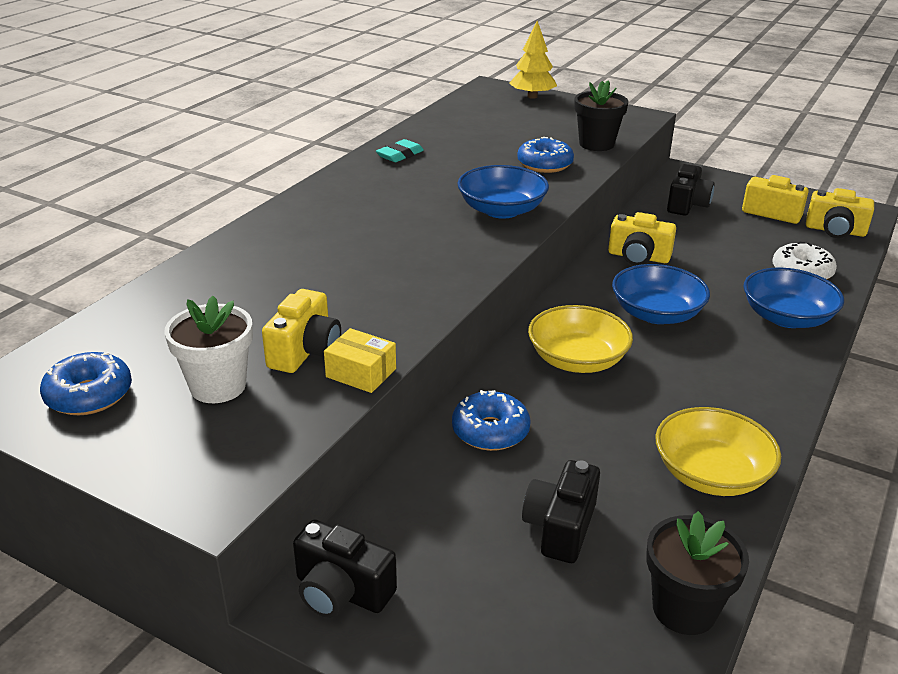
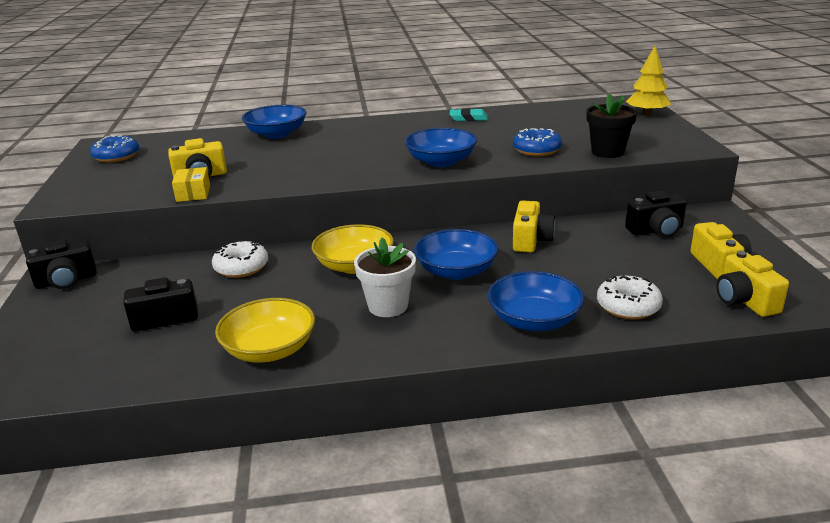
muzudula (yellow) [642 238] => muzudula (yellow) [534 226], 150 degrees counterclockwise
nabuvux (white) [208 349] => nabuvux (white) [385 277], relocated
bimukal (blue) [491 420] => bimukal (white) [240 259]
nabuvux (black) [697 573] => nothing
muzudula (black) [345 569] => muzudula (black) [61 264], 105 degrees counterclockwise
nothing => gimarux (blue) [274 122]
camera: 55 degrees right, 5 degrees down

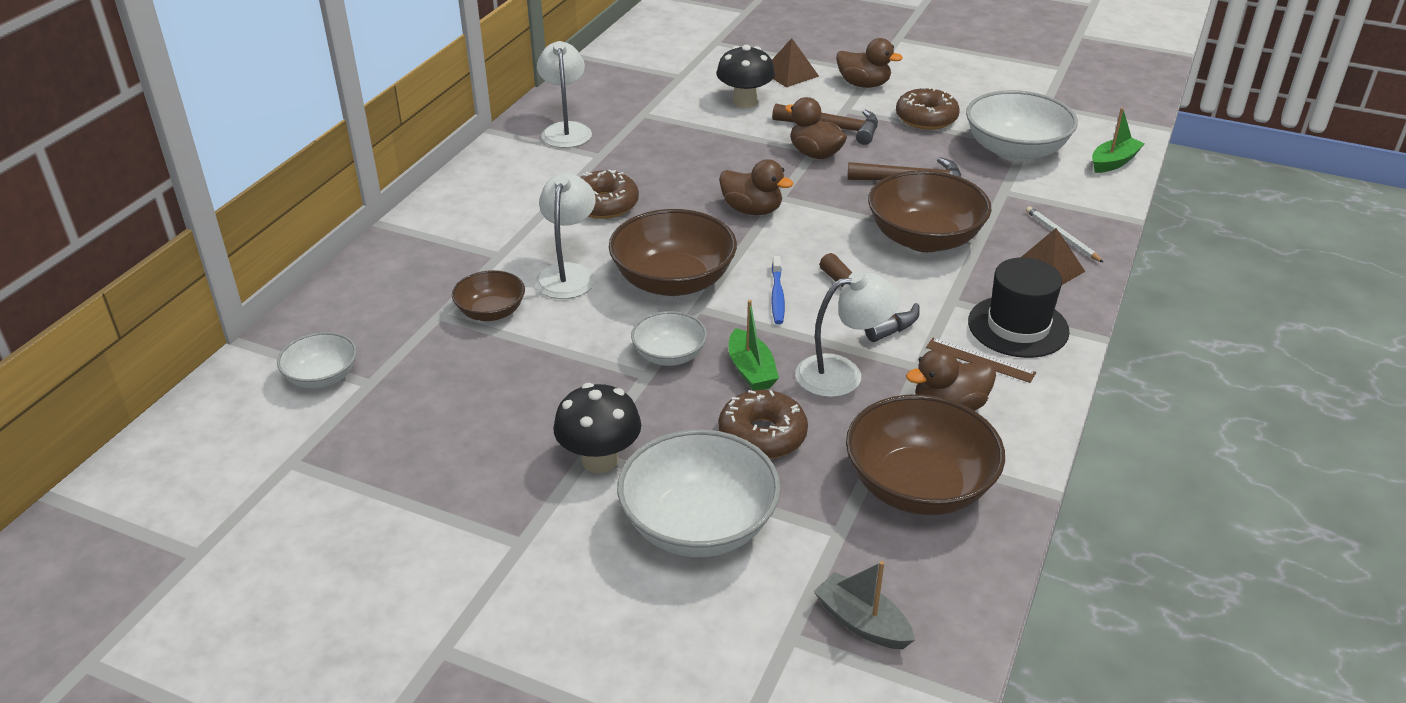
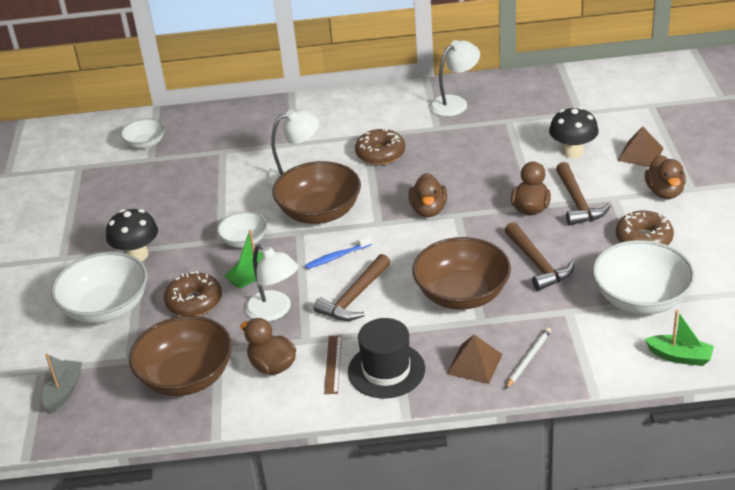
gimarux (brown) [488 295] => nothing
camera: 65 degrees right, 0 degrees up

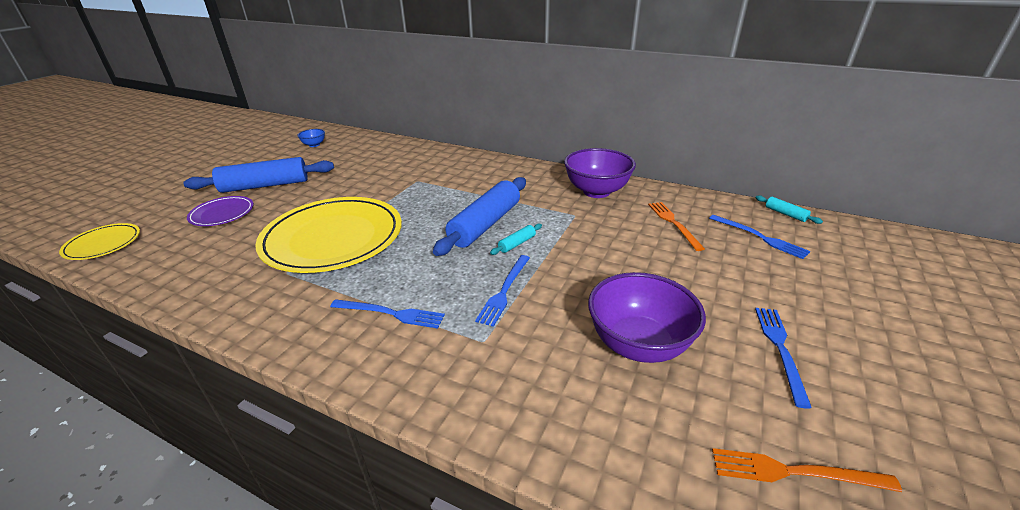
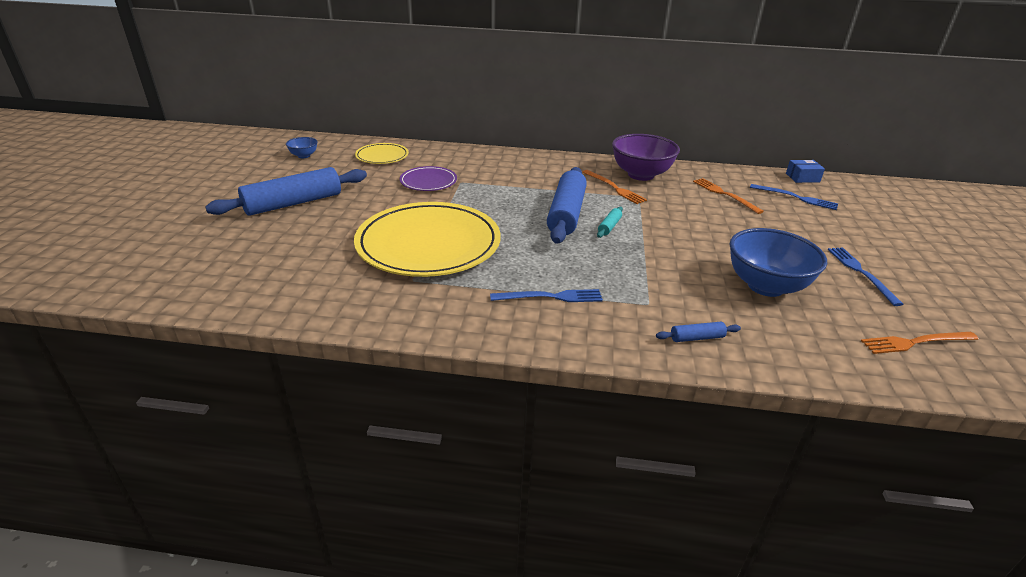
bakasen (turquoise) [789 209] => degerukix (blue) [805 171]
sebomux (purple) [220 211] => sebomux (purple) [428 178], relocated
sebomux (yellow) [99 241] => sebomux (yellow) [382 153], relocated
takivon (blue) [502 291] => nothing
gimarux (purple) [647 317] => gimarux (blue) [778 262]
nothing => takivon (orange) [615 187]
nothing => bakasen (blue) [698 332]
camera: 20 degrees left, 0 degrees up

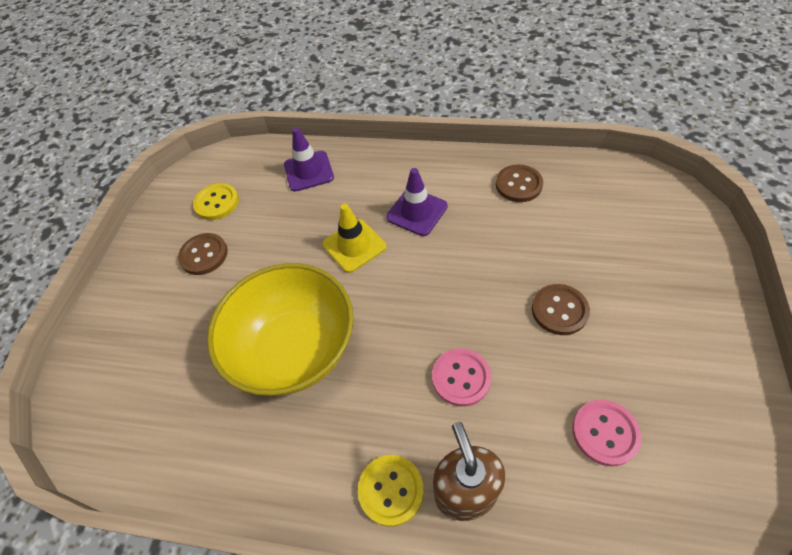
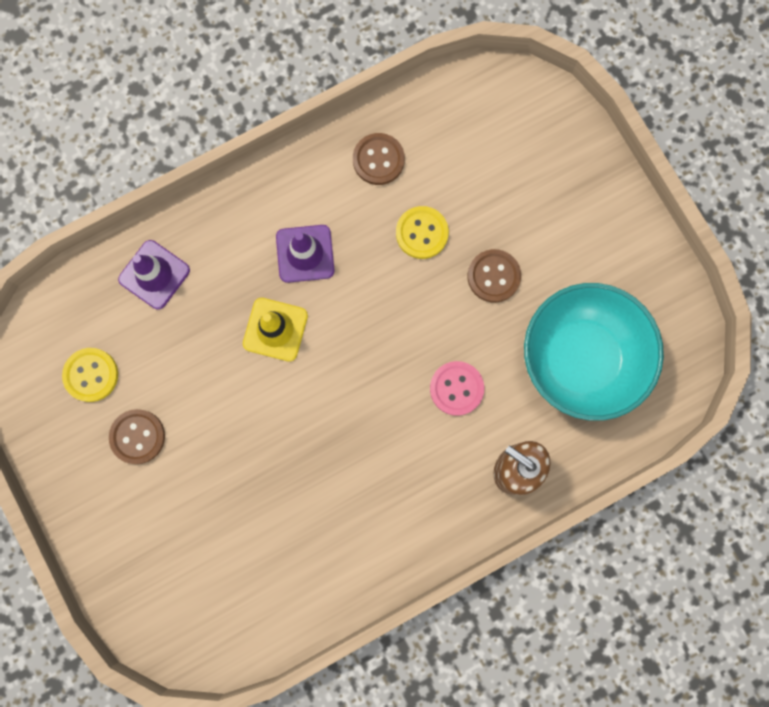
gimarux (yellow) [280 329] => nothing
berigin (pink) [607 433] => gimarux (turquoise) [594 352]
berigin (yellow) [391 490] => berigin (yellow) [422 232], relocated
camera: 45 degrees left, 25 degrees up

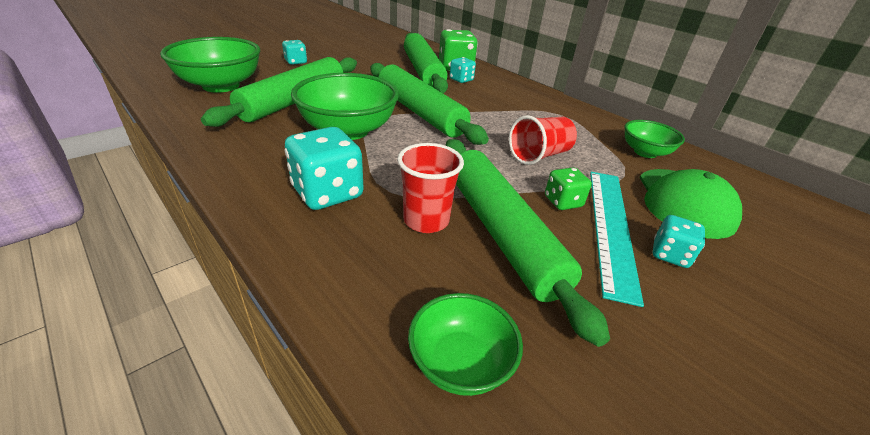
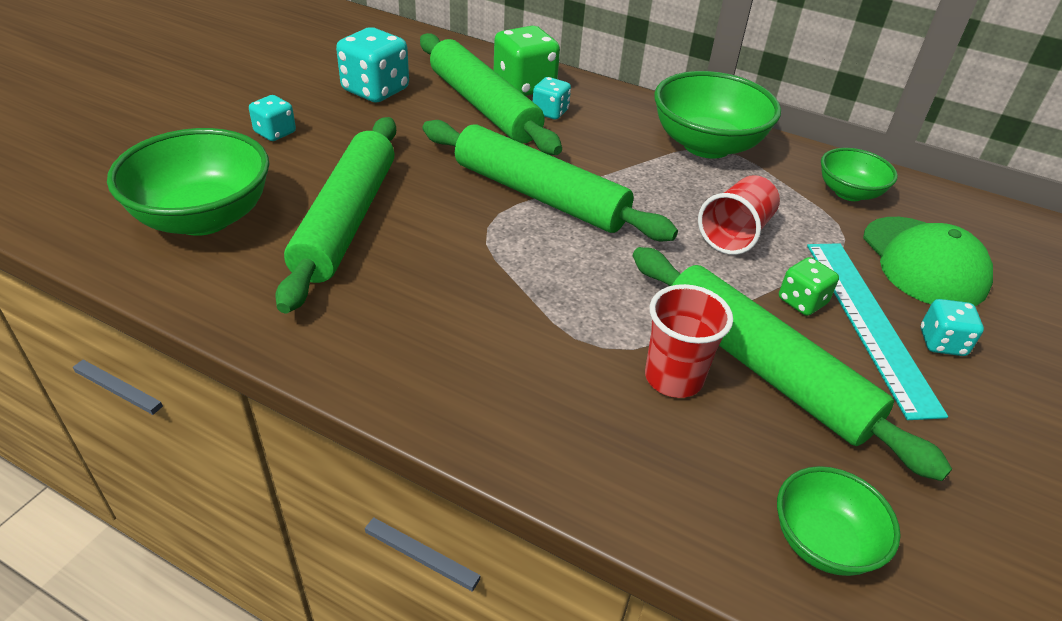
gimarux (green) [345 106] => gimarux (green) [717 115], relocated
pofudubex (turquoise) [324 168] => pofudubex (turquoise) [372 65], relocated
camera: 20 degrees left, 5 degrees up

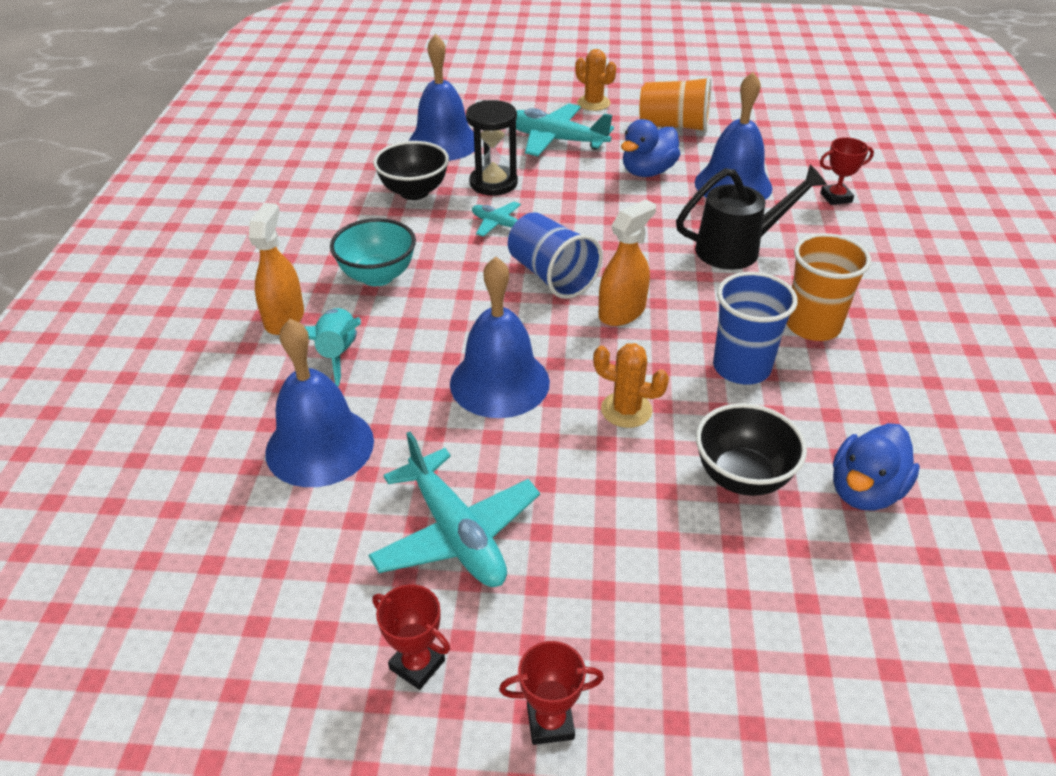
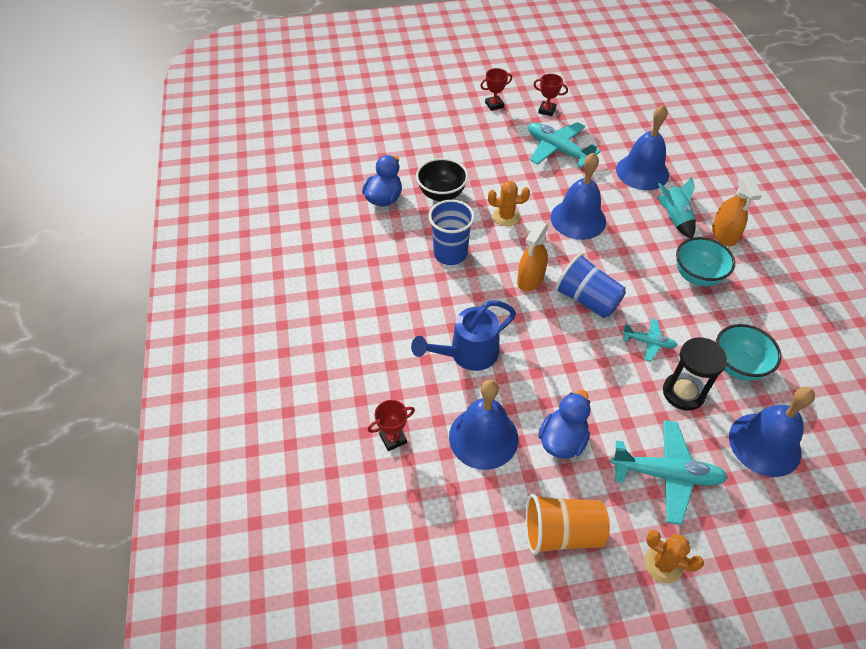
gimarux (black) [411 170] => gimarux (turquoise) [749 352]
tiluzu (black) [751 217] => tiluzu (blue) [463 335]
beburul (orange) [829 287] => nothing
camera: 165 degrees right, 10 degrees up

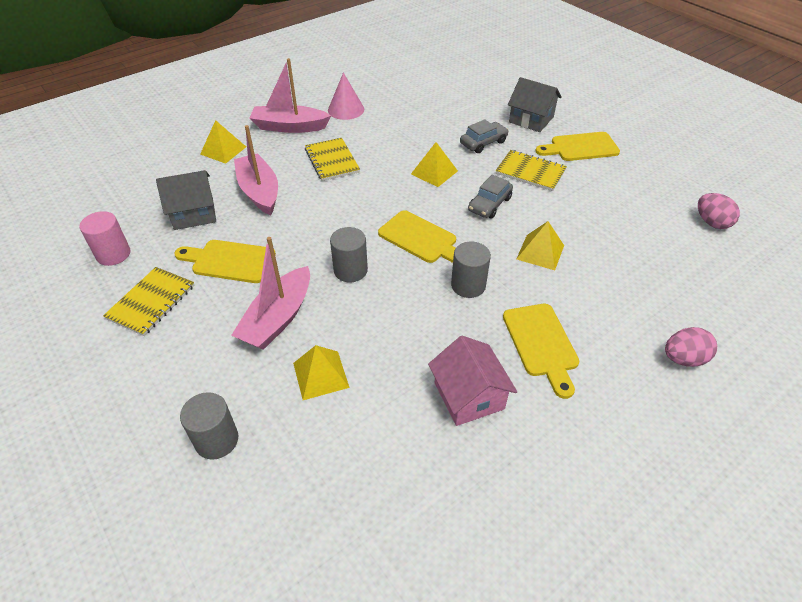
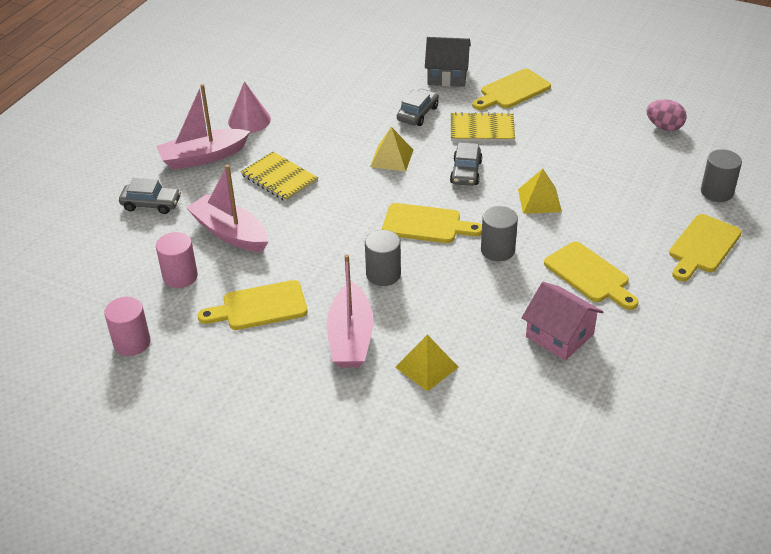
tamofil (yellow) [223 142] => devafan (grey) [150 196]
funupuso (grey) [186 200] => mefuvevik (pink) [177 260]
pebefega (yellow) [148 301] => nothing
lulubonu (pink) [691 347] => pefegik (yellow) [705 247]
mefuvevik (grey) [209 426] => mefuvevik (grey) [721 175], relocated
camera: 25 degrees left, 5 degrees down

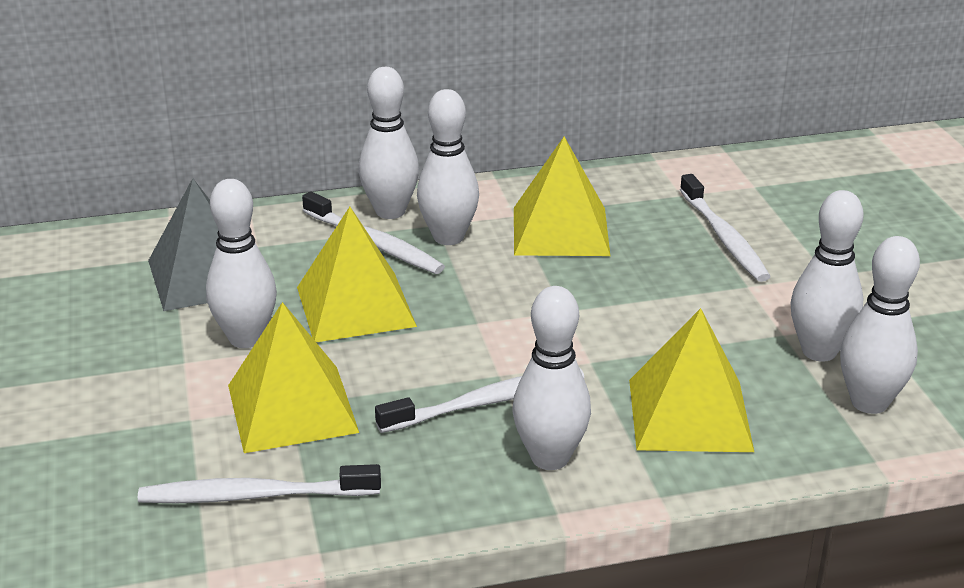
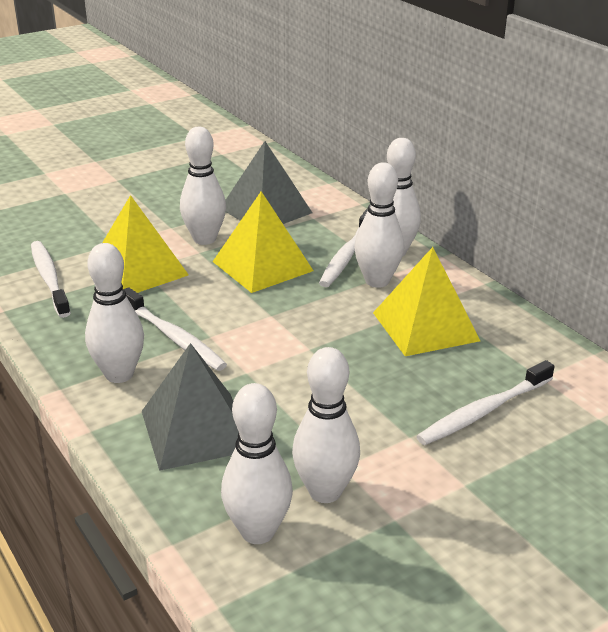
tamofil (yellow) [691 380] => tamofil (grey) [190 407]
camera: 70 degrees right, 0 degrees up

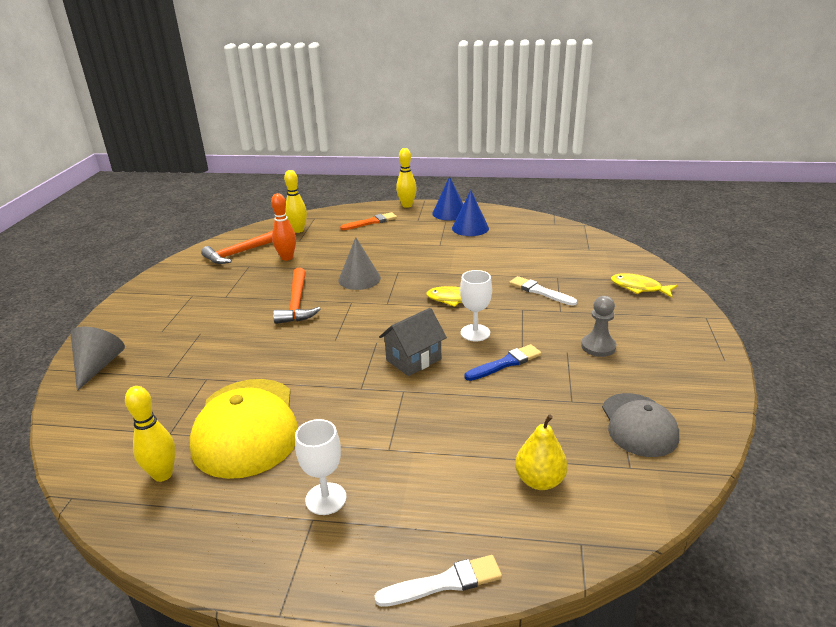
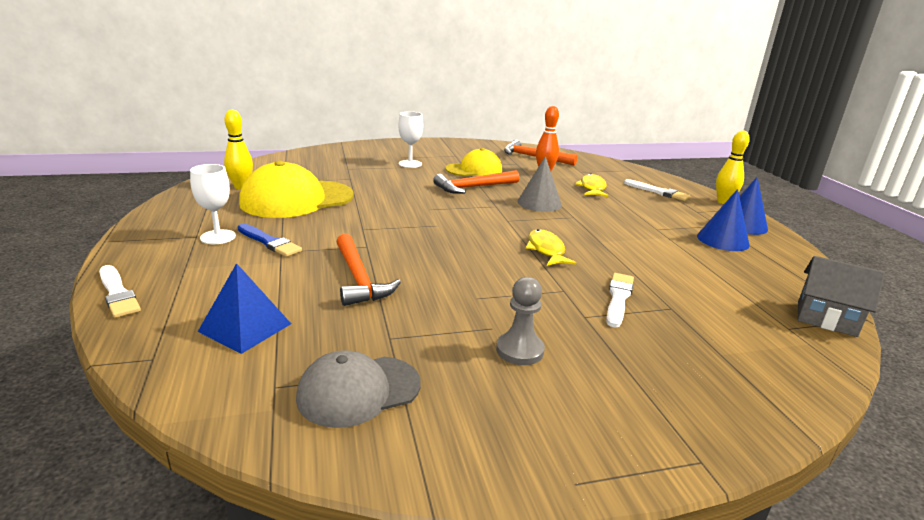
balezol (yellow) [295 201] => nothing
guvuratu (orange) [368 221] => guvuratu (white) [657 190]
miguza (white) [476 305] => miguza (white) [410 139], relocated
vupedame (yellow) [644 285] => vupedame (yellow) [591 185], relocated
funupuso (grey) [413 342] => funupuso (grey) [841 296], relocated
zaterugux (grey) [97 358] => nothing
guvuratu (blue) [503 362] => guvuratu (blue) [270 240], relocated
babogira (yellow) [541 452] => tamofil (blue) [244 308]
nothing => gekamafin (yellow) [474 162]
nothing => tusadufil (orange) [368 270]
camera: 65 degrees right, 5 degrees down

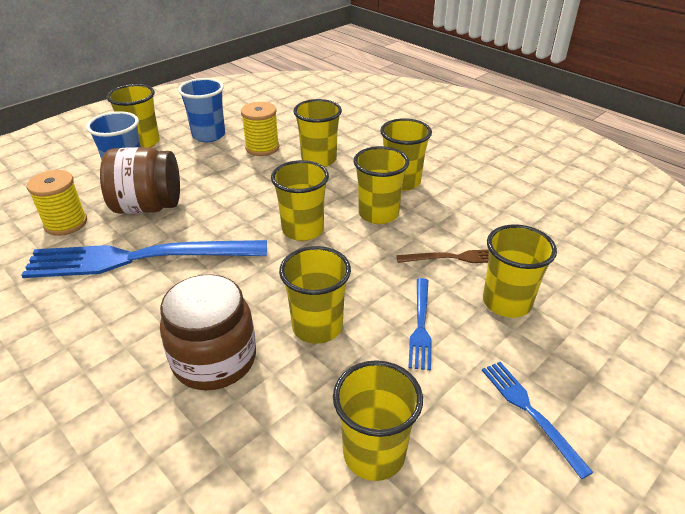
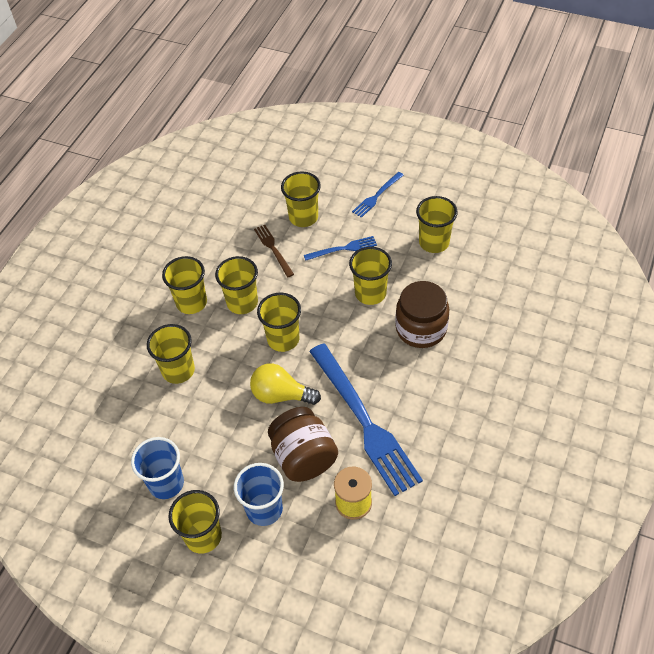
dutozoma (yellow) [260 129] => nothing
nothing => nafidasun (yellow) [285 384]
camera: 110 degrees left, 15 degrees up

